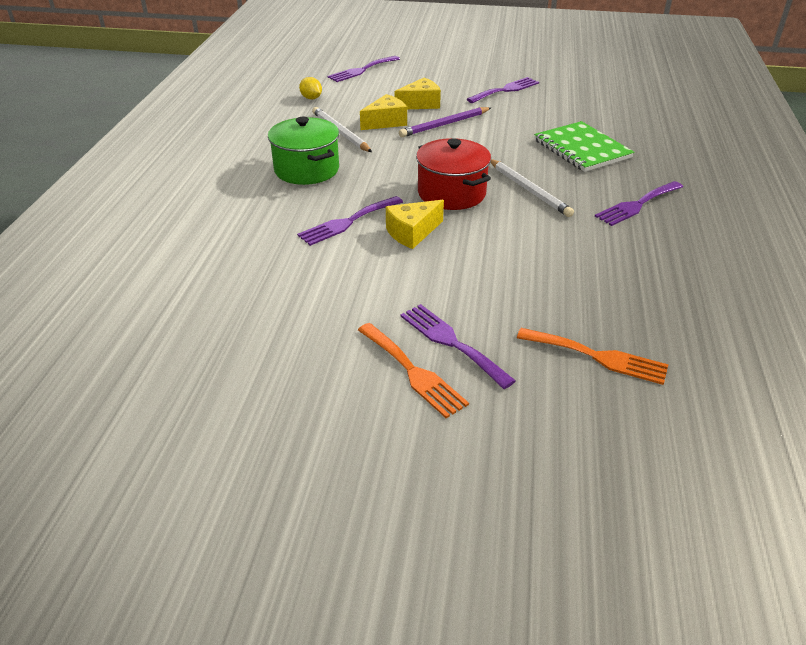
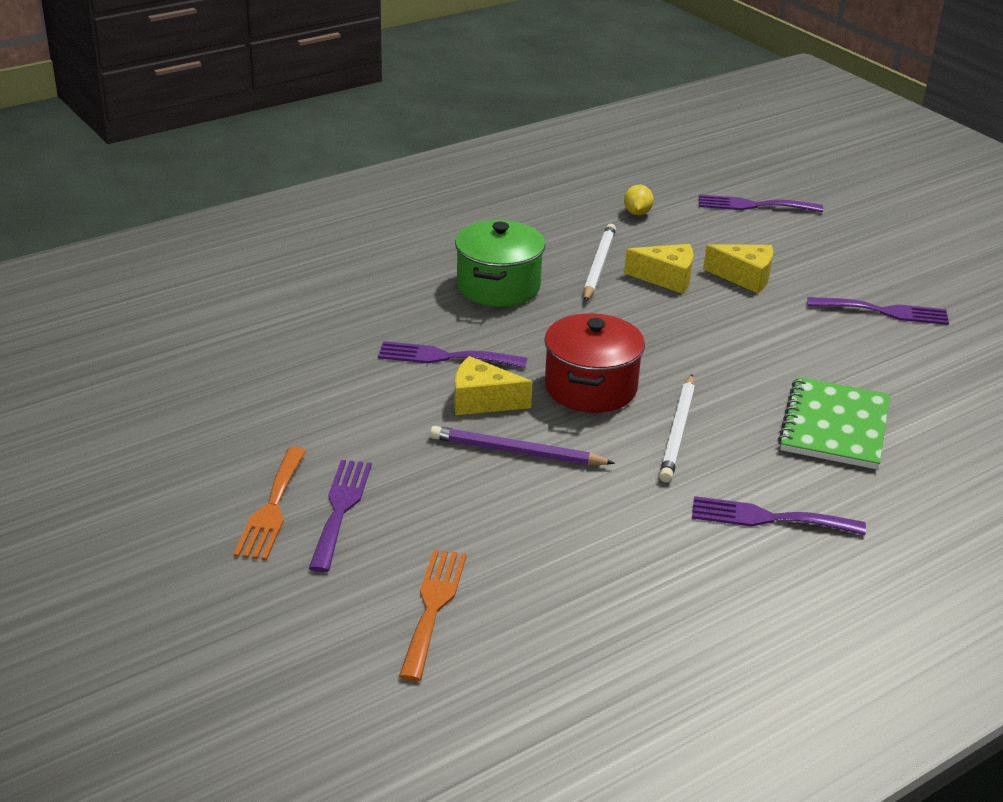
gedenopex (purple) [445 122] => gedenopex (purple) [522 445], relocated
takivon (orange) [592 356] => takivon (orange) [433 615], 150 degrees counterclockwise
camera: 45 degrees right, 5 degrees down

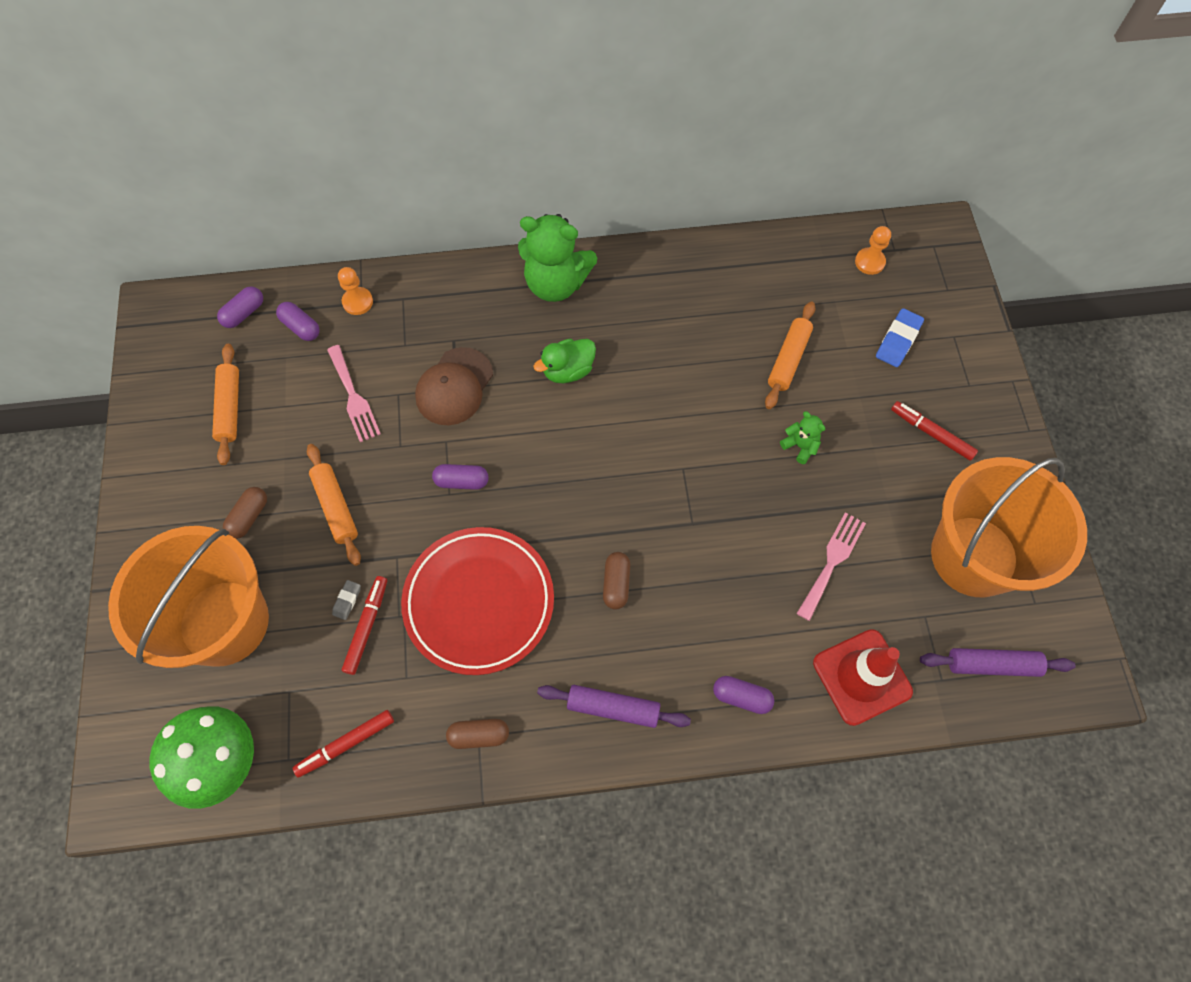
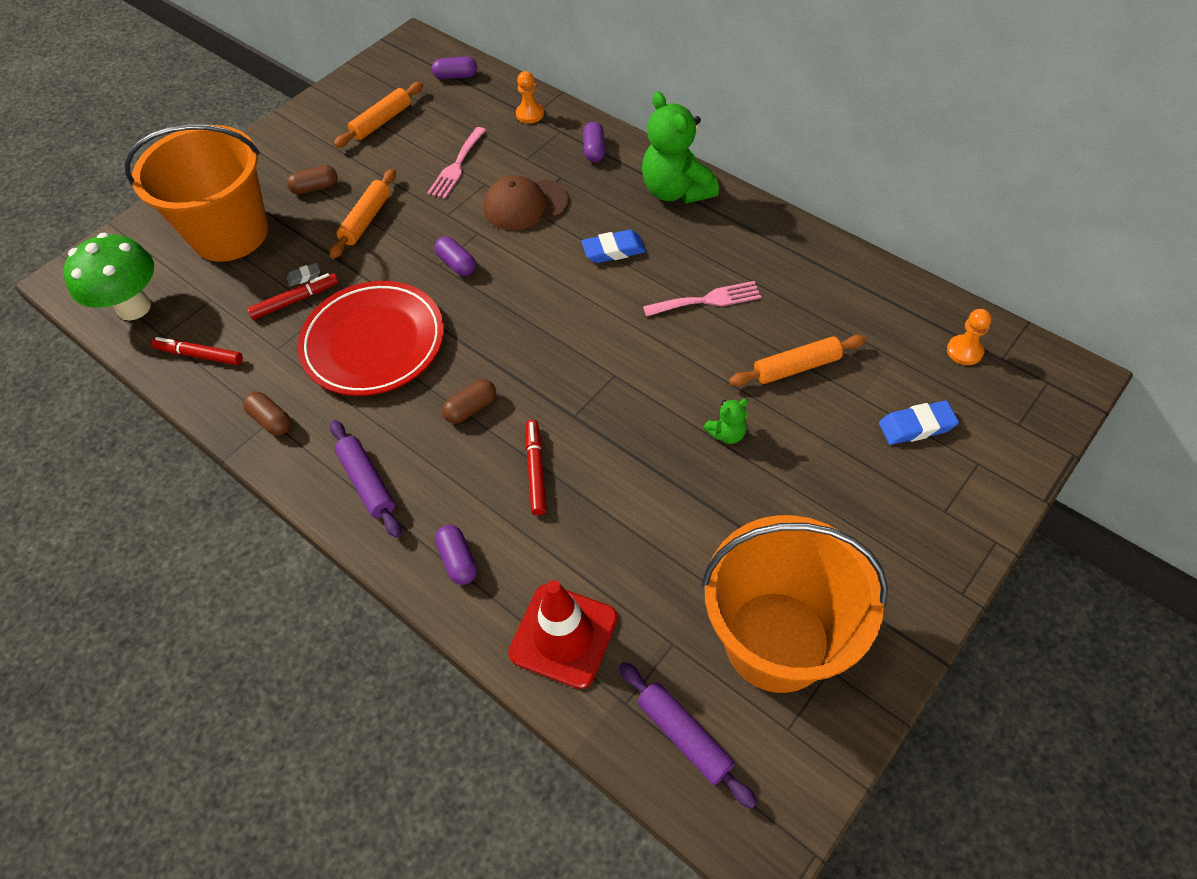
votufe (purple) [298 321] => votufe (purple) [594 142], relocated
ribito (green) [565 361] => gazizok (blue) [613 246]
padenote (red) [934 431] => padenote (red) [536 467], relocated
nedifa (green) [802 437] => nedifa (green) [725 421], 60 degrees clockwise
takivon (pink) [831 566] => takivon (pink) [702 299], relocated
camera: 50 degrees right, 10 degrees down

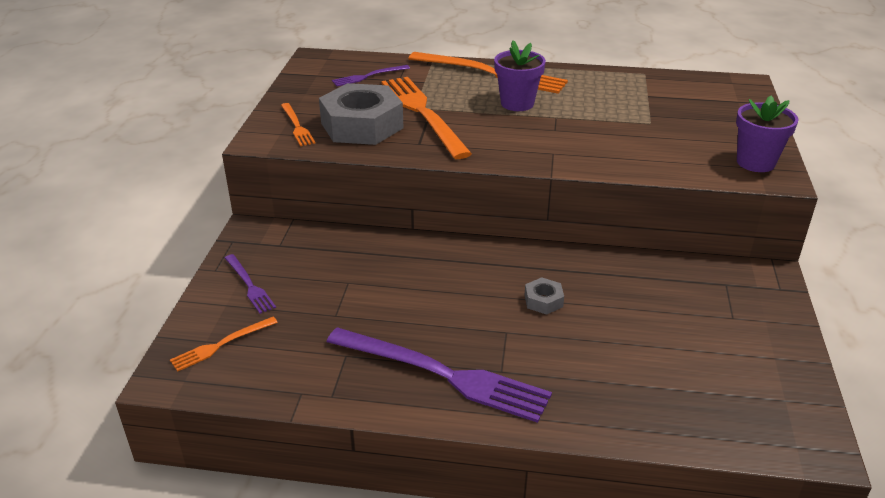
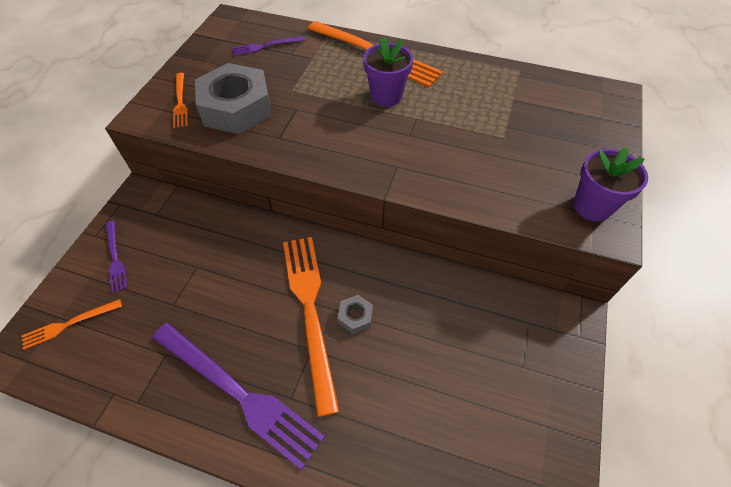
takivon (orange) [426 118] => takivon (orange) [311 327], relocated
camera: 10 degrees right, 20 degrees up

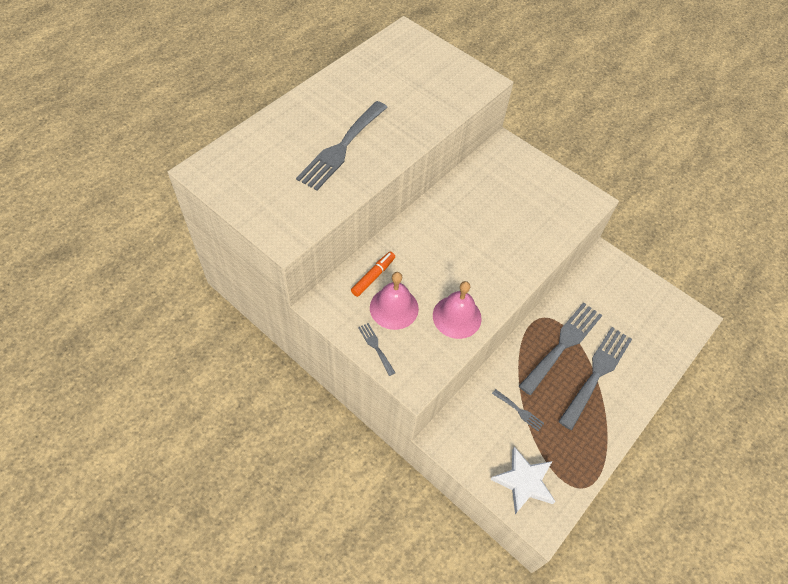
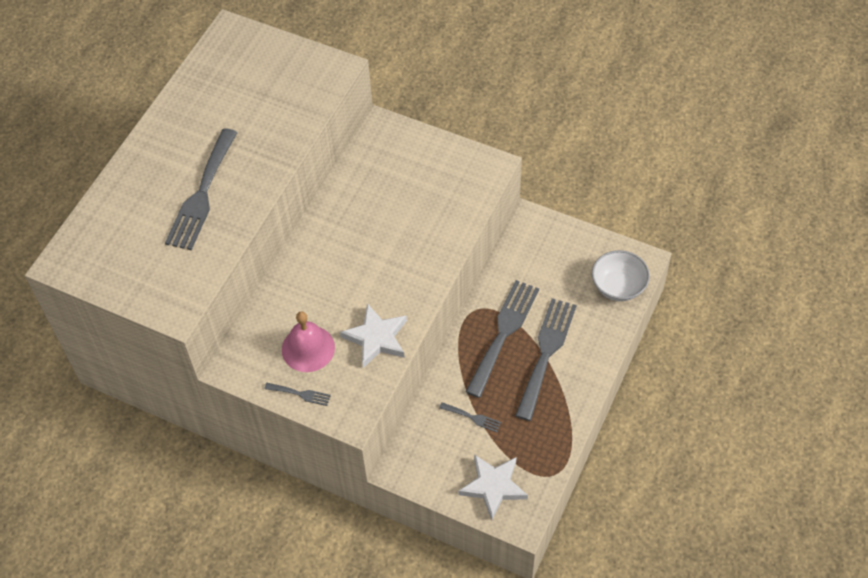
padenote (orange) [373 274] => nothing
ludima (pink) [457 310] => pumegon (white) [373 335]
takivon (grey) [376 349] => takivon (grey) [298 394], 150 degrees clockwise
nothing => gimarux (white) [621 275]
camera: 10 degrees left, 0 degrees up

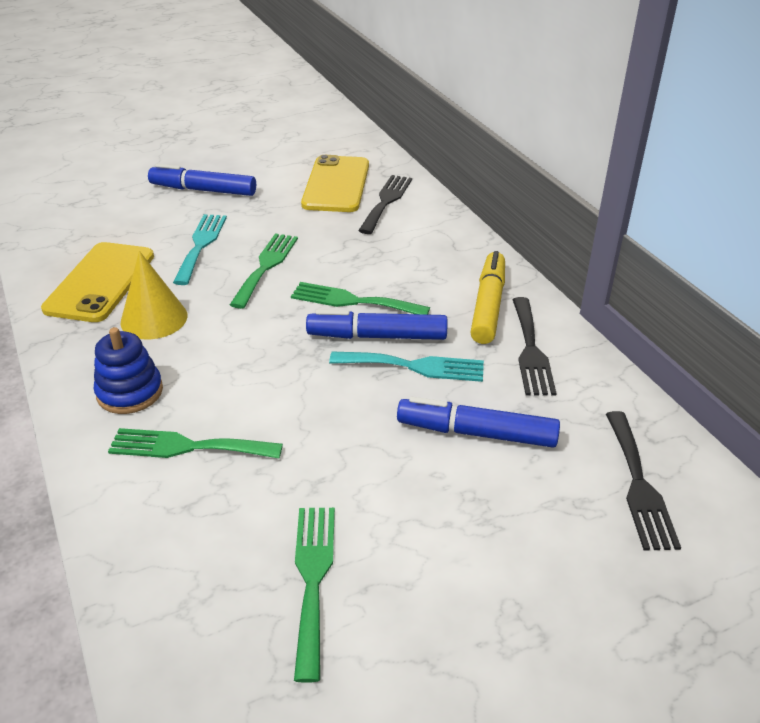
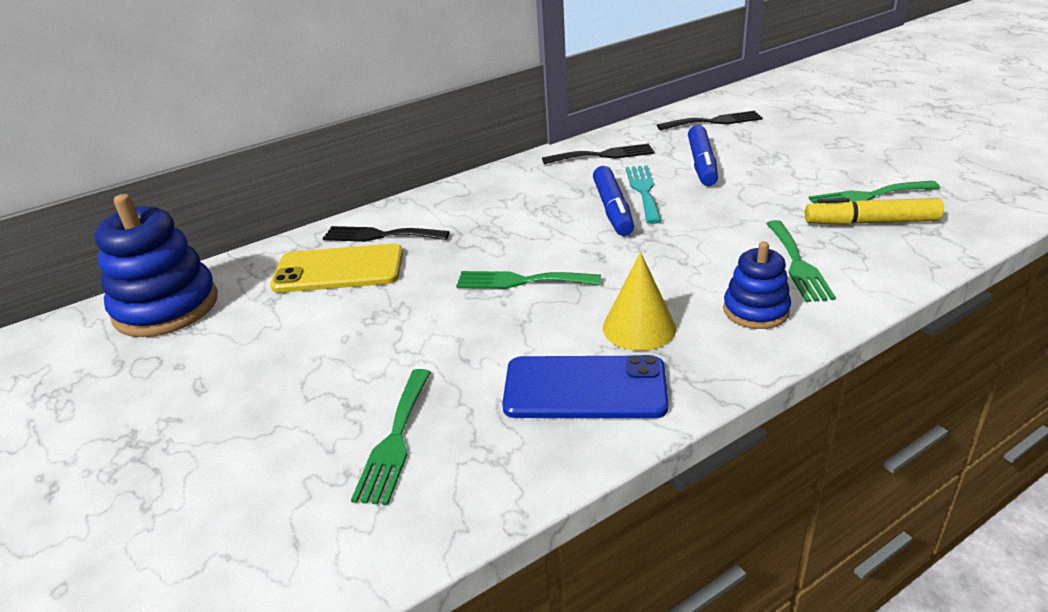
padenote (blue) [202 180] => nothing
takivon (turquoise) [200 249] => nothing
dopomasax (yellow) [97 282] => dopomasax (blue) [585 386]
padenote (yellow) [487 297] => padenote (yellow) [874 211], relocated
takivon (green) [360 298] => takivon (green) [391 437], relocated
nothing => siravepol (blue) [156 265]
camera: 95 degrees left, 5 degrees down

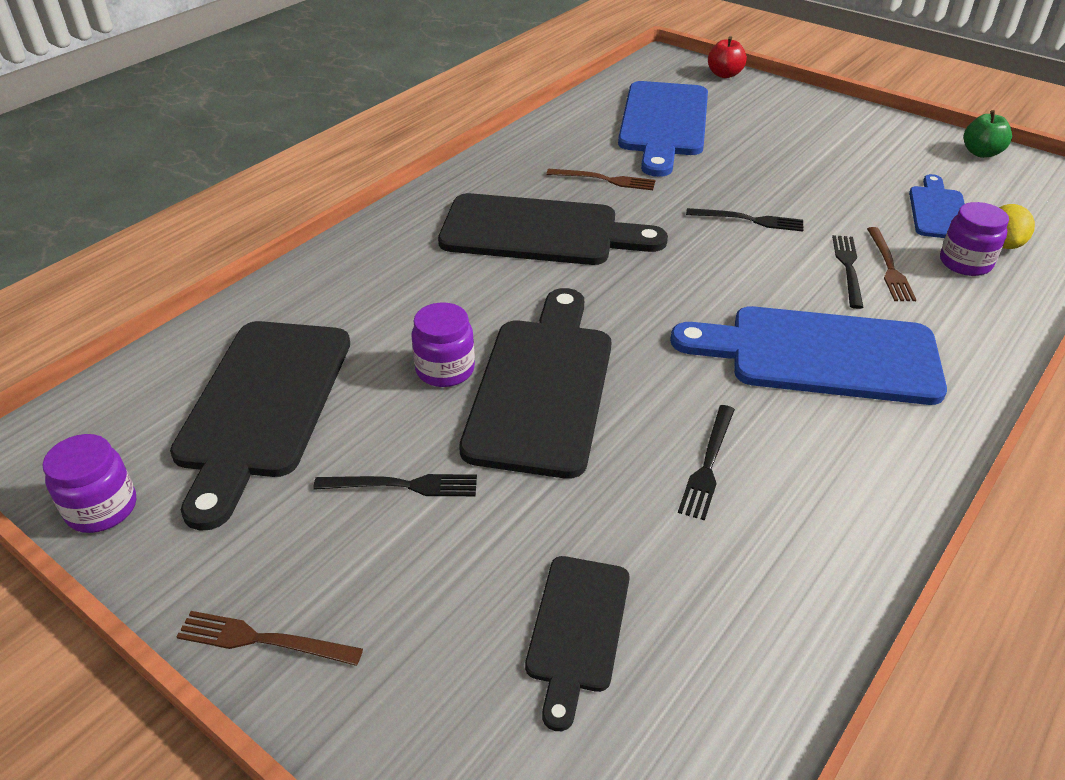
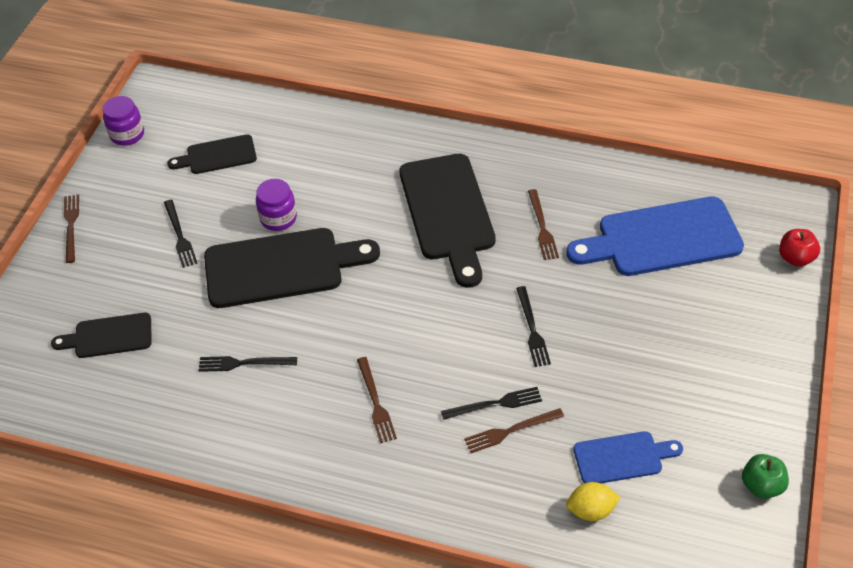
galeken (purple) [974 239] => nothing
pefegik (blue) [808 355] => takivon (brown) [377 400]
pefegik (black) [260 425] => pefegik (black) [212 154], x0.54
camera: 70 degrees right, 10 degrees up

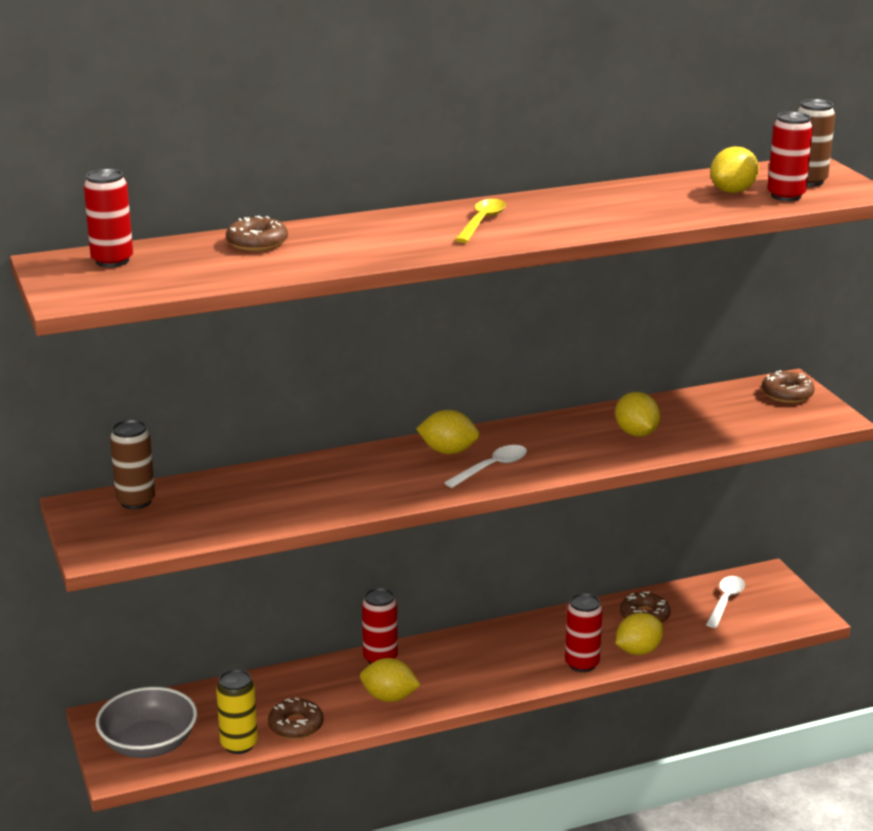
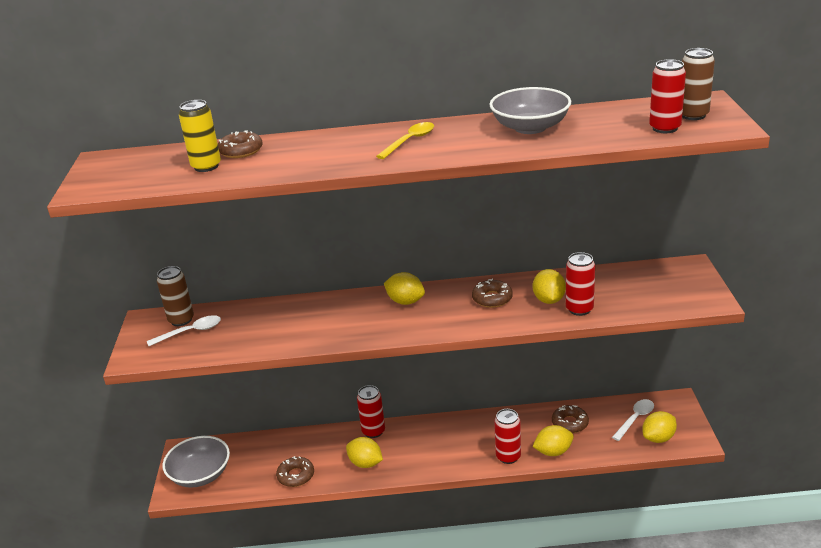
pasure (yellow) [734 170] => pasure (yellow) [659 427], relocated
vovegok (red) [108 218] => vovegok (red) [580 284], relocated
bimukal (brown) [788 386] => bimukal (brown) [492 293], relocated
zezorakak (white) [485 466] => zezorakak (white) [184 330], relocated
vovegok (yellow) [237 711] => vovegok (yellow) [200 136], relocated
nothing => gimarux (grey) [530 110]
camera: 20 degrees right, 5 degrees up

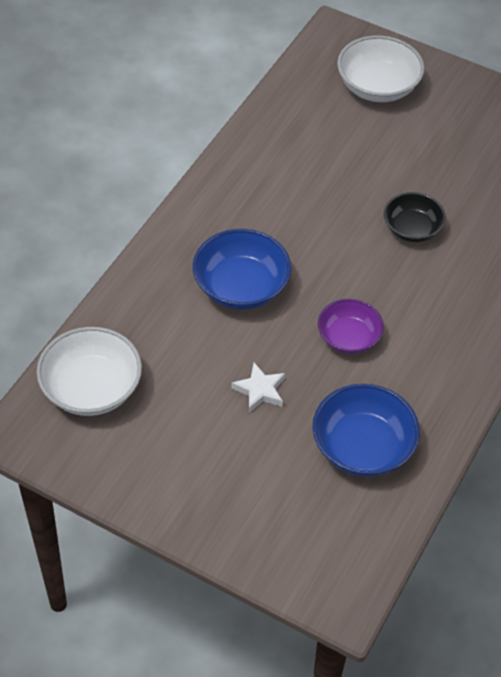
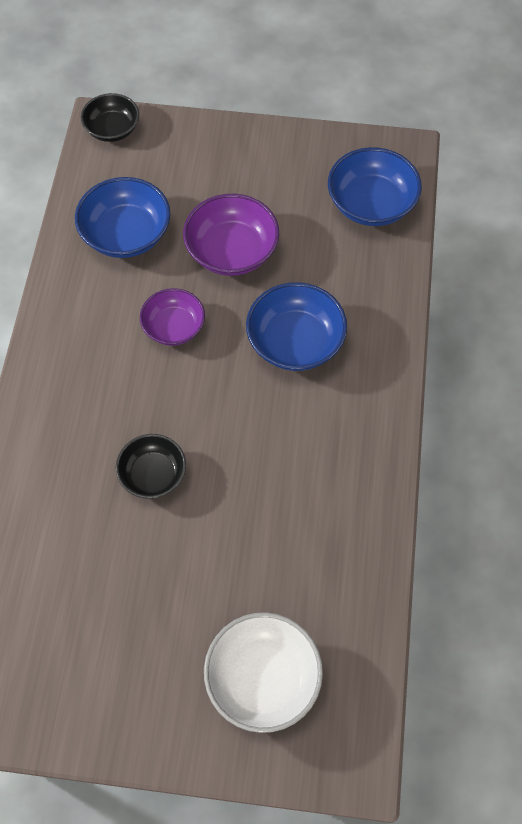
gimarux (white) [89 371] => gimarux (blue) [375 186]
pumegon (white) [258 388] => gimarux (purple) [231 235]
nothing => gimarux (black) [109 117]
camera: 160 degrees right, 10 degrees up

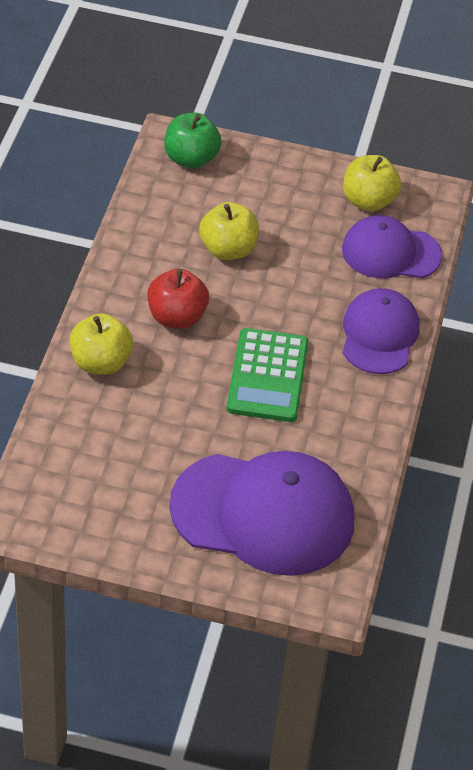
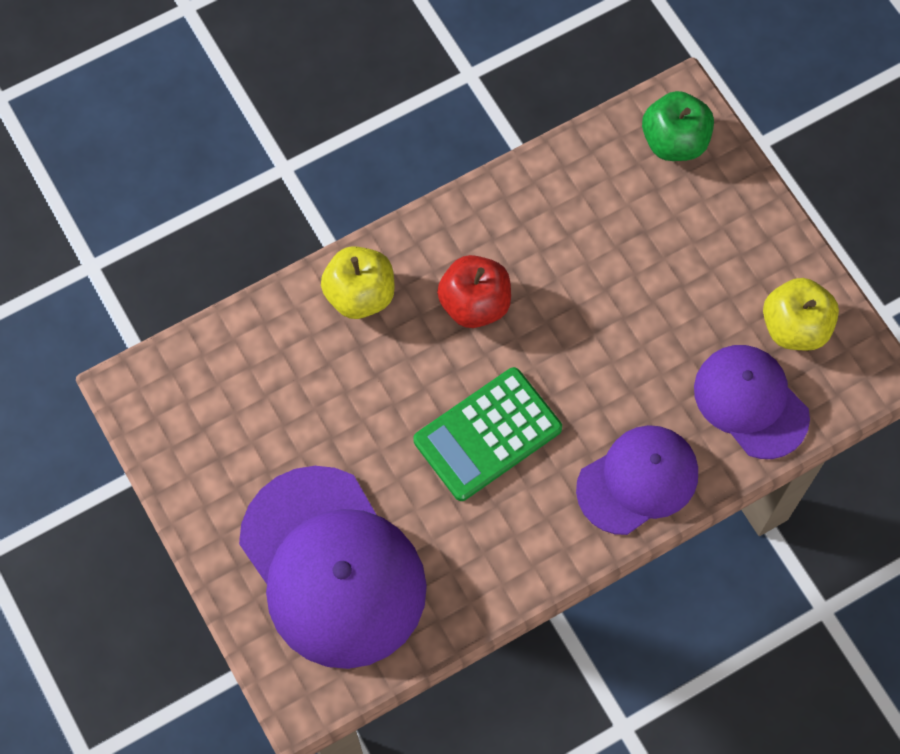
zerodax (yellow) [229 231] => nothing
camera: 50 degrees right, 20 degrees up

